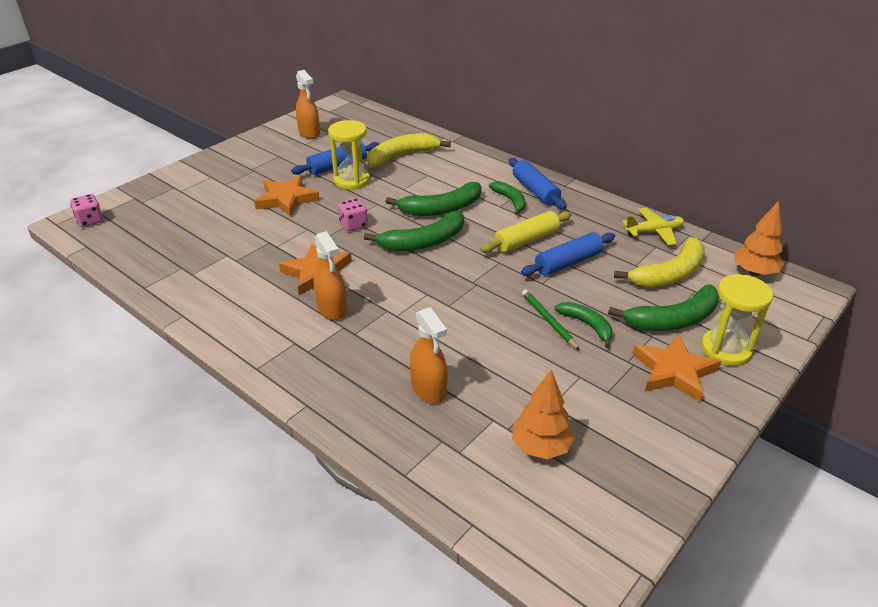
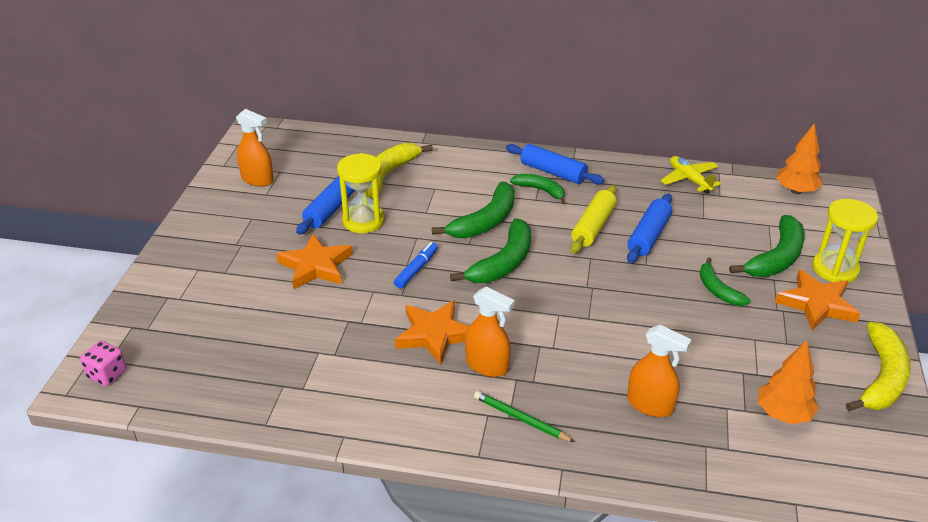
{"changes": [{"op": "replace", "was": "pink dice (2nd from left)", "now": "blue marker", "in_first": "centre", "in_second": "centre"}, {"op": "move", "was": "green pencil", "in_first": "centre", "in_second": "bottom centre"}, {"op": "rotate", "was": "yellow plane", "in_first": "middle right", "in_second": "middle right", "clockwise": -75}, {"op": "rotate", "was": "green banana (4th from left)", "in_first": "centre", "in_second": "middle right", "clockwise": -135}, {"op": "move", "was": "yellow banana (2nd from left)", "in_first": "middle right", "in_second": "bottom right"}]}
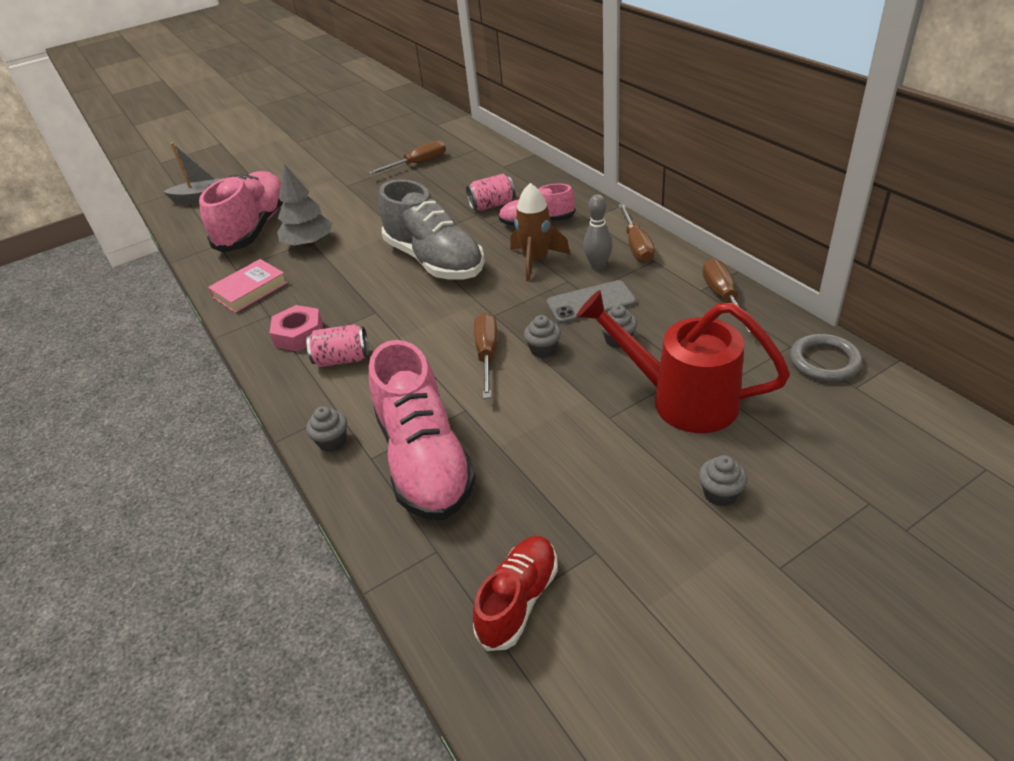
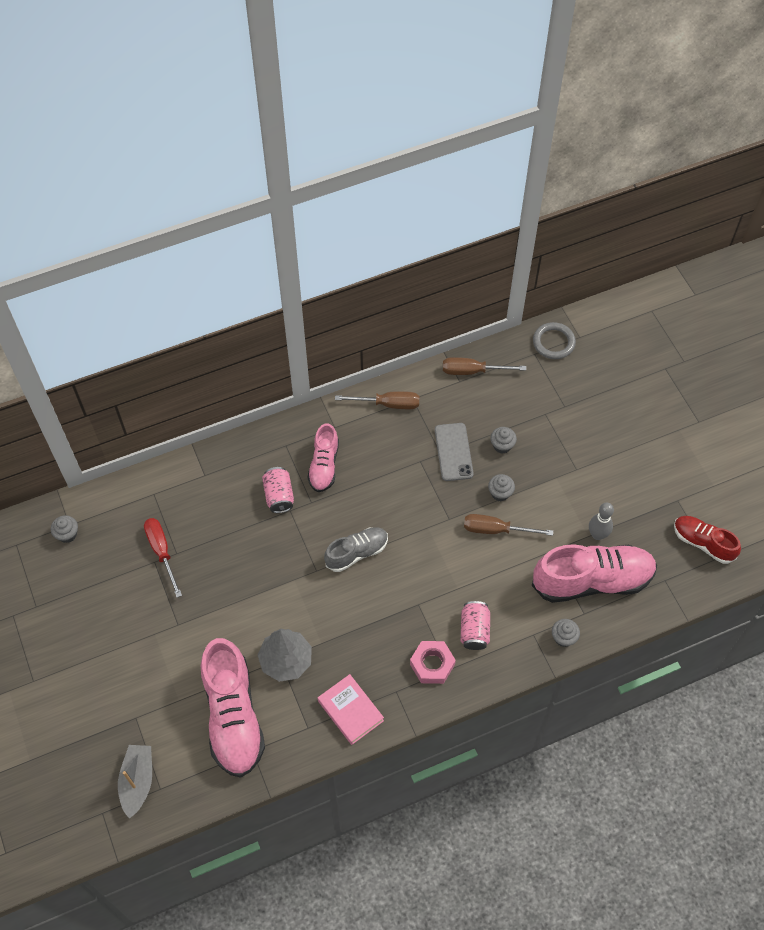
{"changes": [{"op": "move", "was": "grey cupcake (4th from left in the first image)", "now": "grey cupcake (1st from left)", "in_first": "middle right", "in_second": "middle left"}, {"op": "recolor", "was": "brown screwdriver (1st from left)", "now": "red screwdriver", "in_first": "top centre", "in_second": "middle left"}, {"op": "rotate", "was": "pink shoe (1st from left)", "in_first": "top left", "in_second": "bottom left", "clockwise": -120}, {"op": "resize", "was": "grey shoe", "in_first": "top centre", "in_second": "centre", "ratio": 0.56}, {"op": "move", "was": "grey bowling pin", "in_first": "top centre", "in_second": "middle right"}, {"op": "delete", "was": "brown rocket", "in_first": "top centre"}, {"op": "delete", "was": "red watering can", "in_first": "middle right"}]}
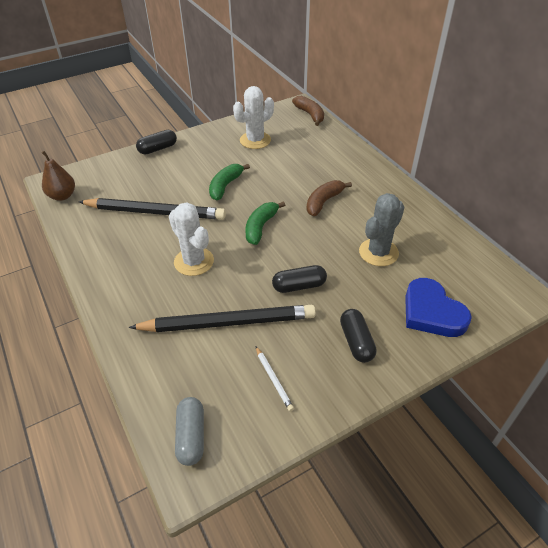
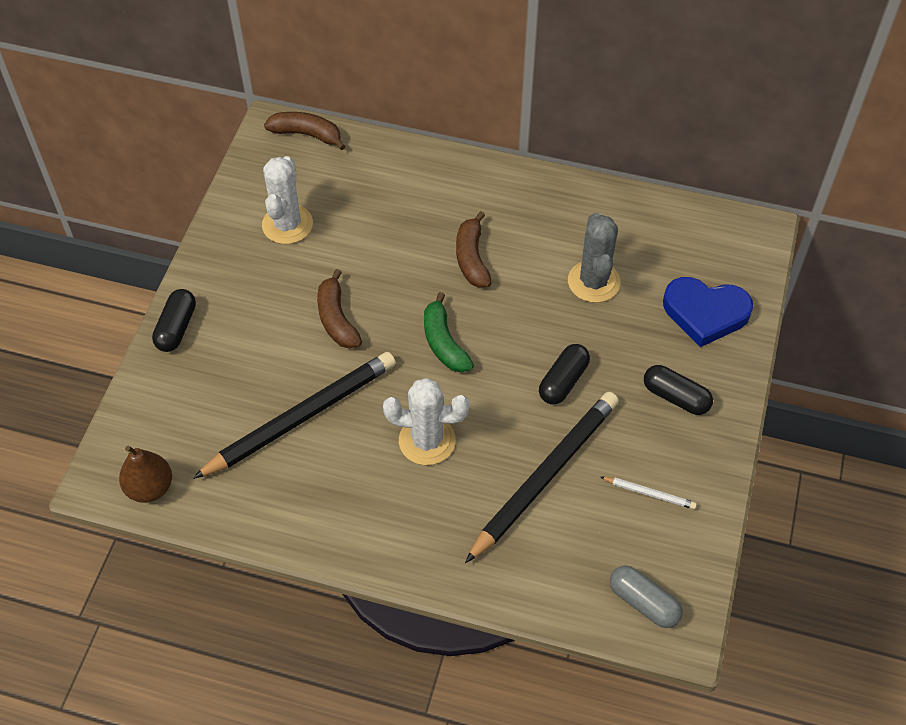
{"changes": [{"op": "recolor", "was": "green banana (1st from left)", "now": "brown banana (2nd from left)", "in_first": "top centre", "in_second": "centre"}]}
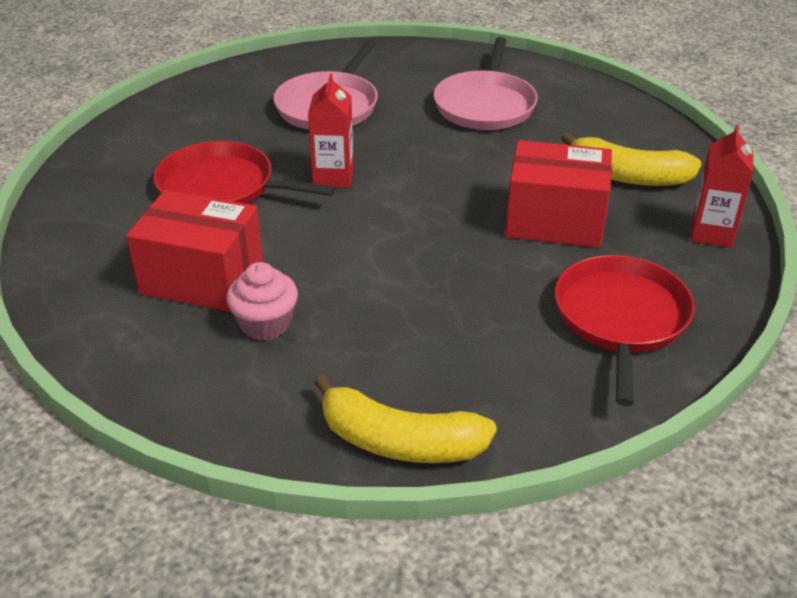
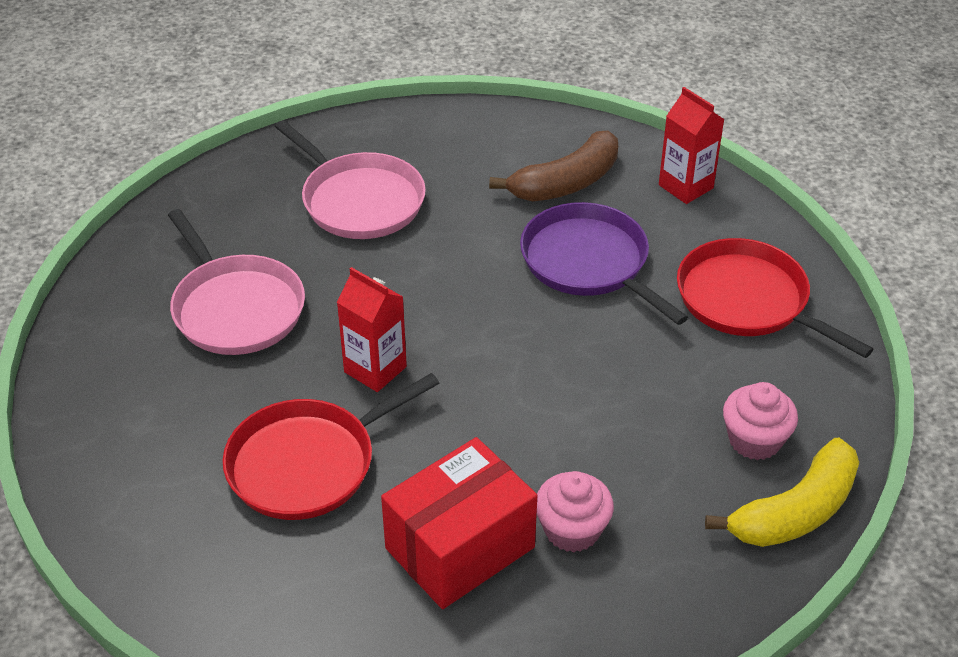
{"changes": [{"op": "recolor", "was": "yellow banana (2nd from left)", "now": "brown banana", "in_first": "top right", "in_second": "top centre"}, {"op": "replace", "was": "red box (2nd from left)", "now": "purple pan", "in_first": "top right", "in_second": "centre"}, {"op": "insert", "now": "pink cupcake (2nd from left)", "in_second": "middle right"}]}
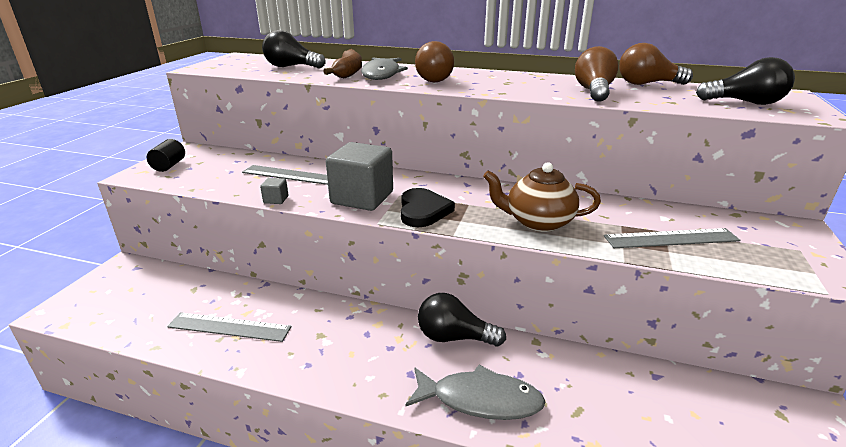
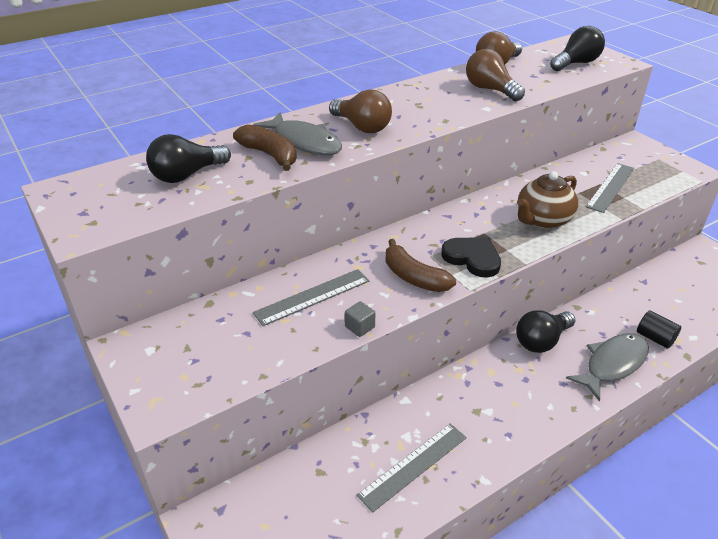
{"changes": [{"op": "replace", "was": "grey cube (2nd from left)", "now": "brown banana (2nd from left)", "in_first": "centre", "in_second": "centre"}, {"op": "move", "was": "black cylinder", "in_first": "middle left", "in_second": "middle right"}]}
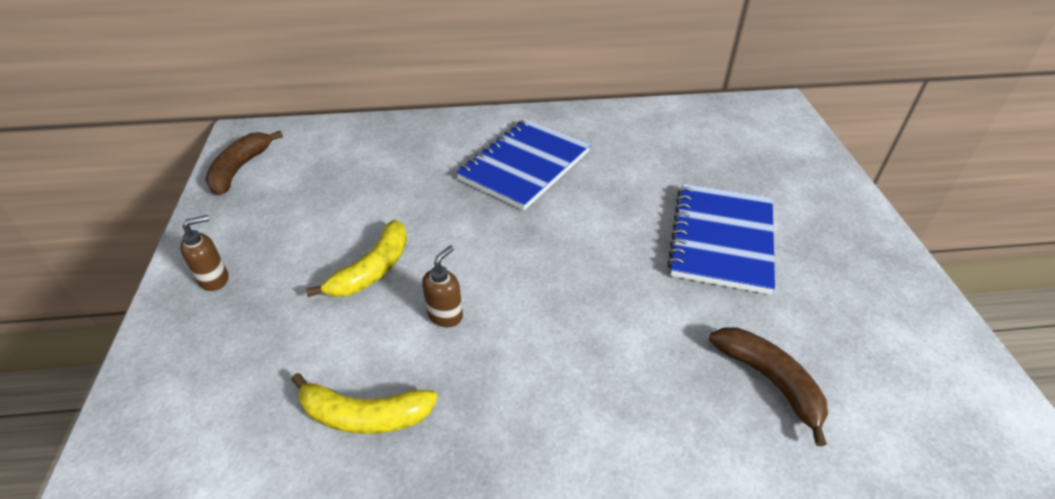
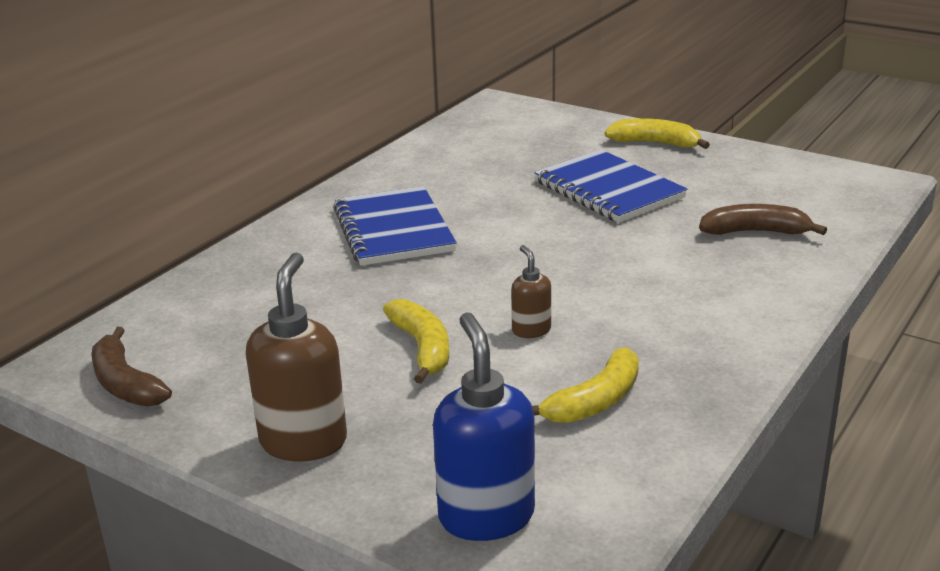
{"changes": [{"op": "resize", "was": "brown soap dispenser (1st from left)", "in_first": "middle left", "in_second": "middle left", "ratio": 1.92}, {"op": "insert", "now": "blue soap dispenser", "in_second": "bottom centre"}, {"op": "insert", "now": "yellow banana (3rd from left)", "in_second": "top right"}]}
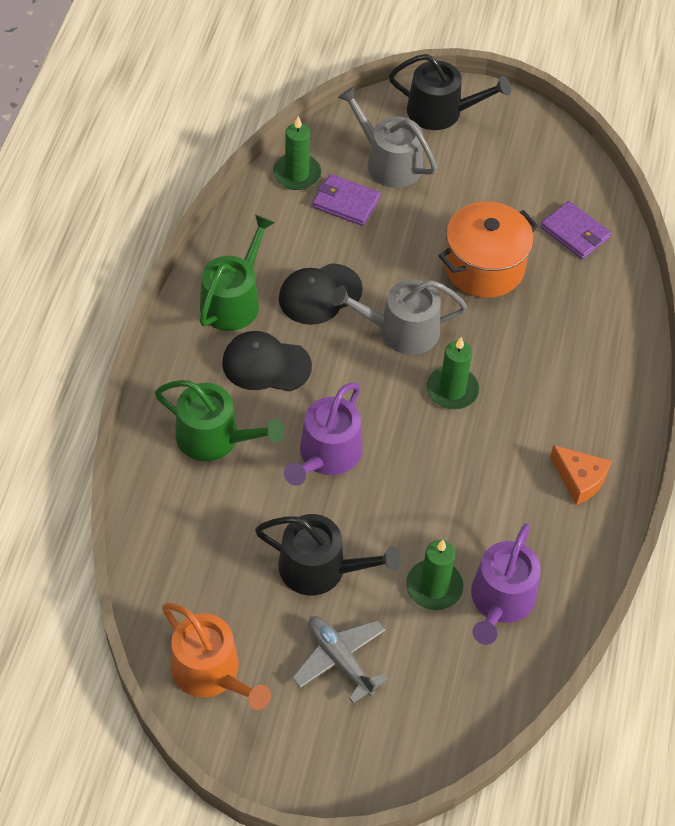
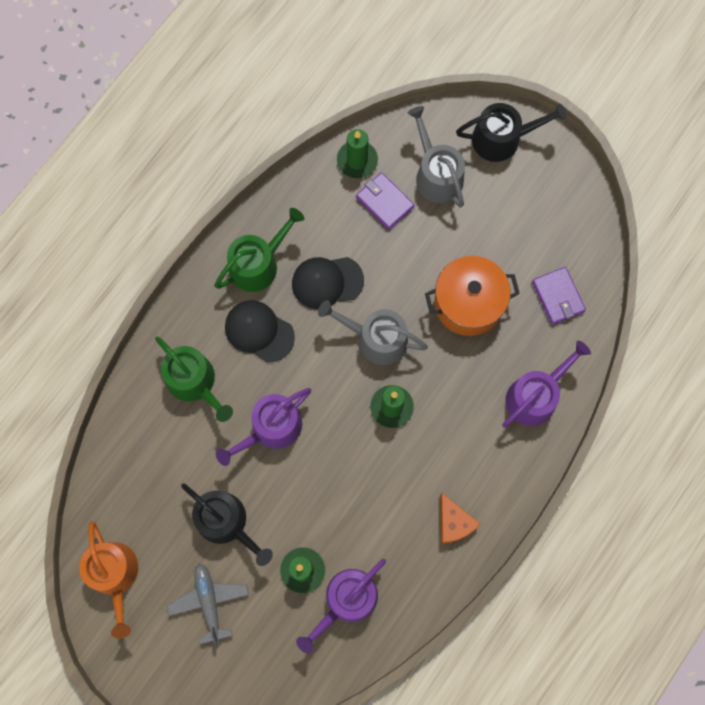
{"changes": [{"op": "rotate", "was": "black watering can (2nd from left)", "in_first": "top right", "in_second": "top right", "clockwise": -45}, {"op": "insert", "now": "purple watering can (3rd from left)", "in_second": "middle right"}]}
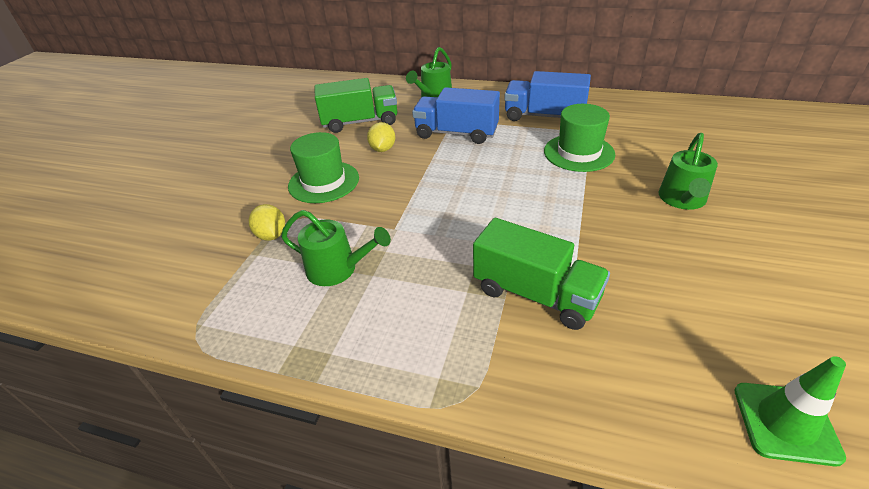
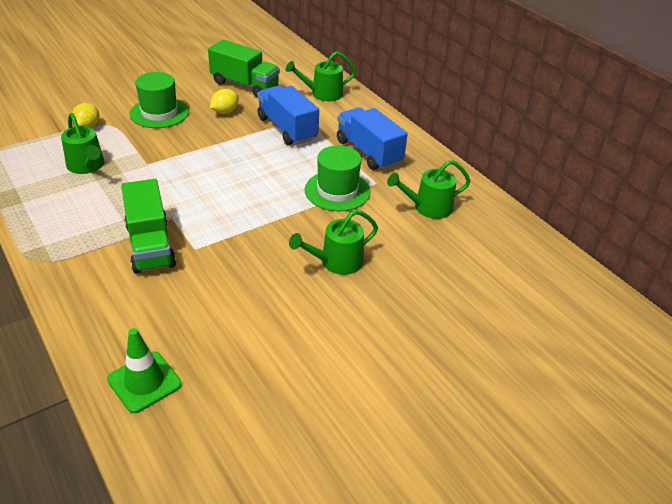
{"changes": [{"op": "insert", "now": "green watering can (4th from left)", "in_second": "centre"}]}
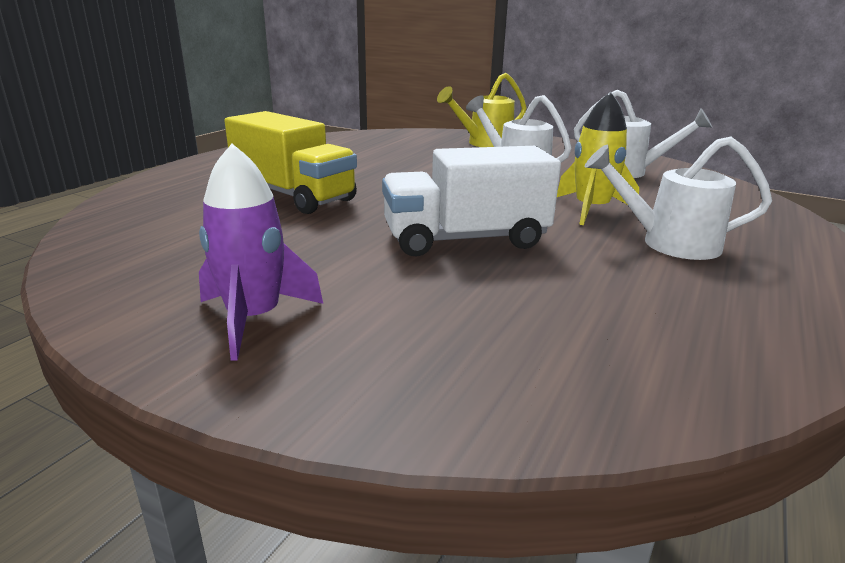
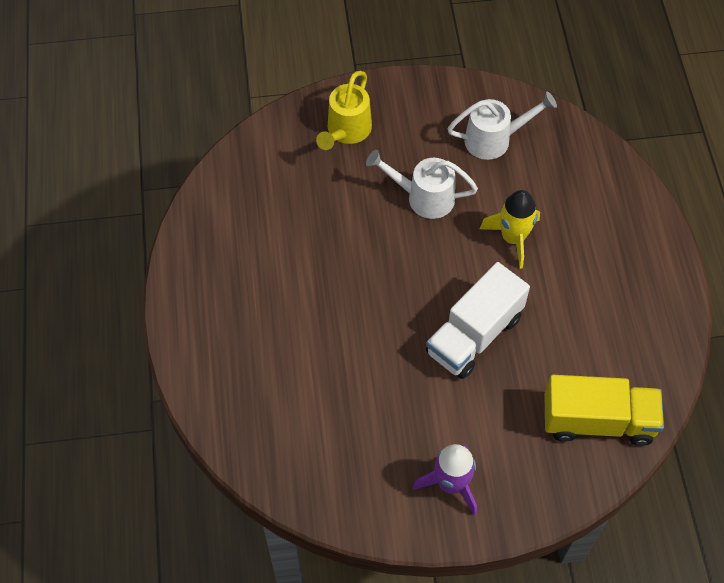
{"changes": [{"op": "move", "was": "yellow truck", "in_first": "top centre", "in_second": "bottom right"}, {"op": "delete", "was": "white watering can (3rd from left)", "in_first": "middle right"}]}
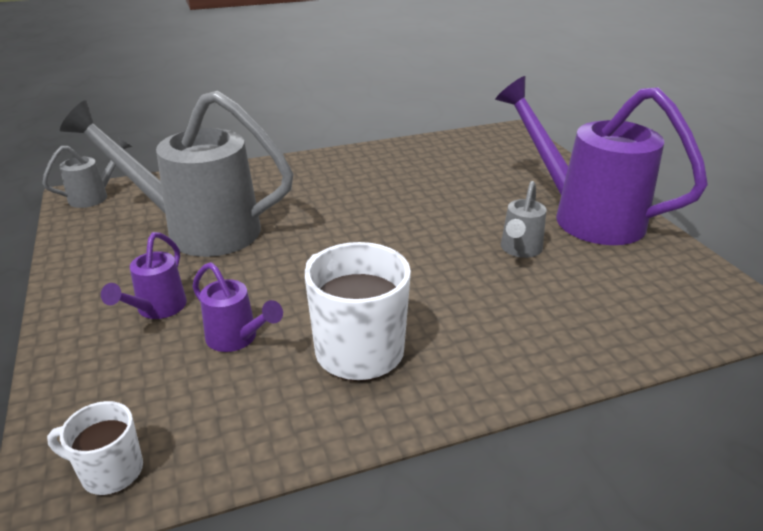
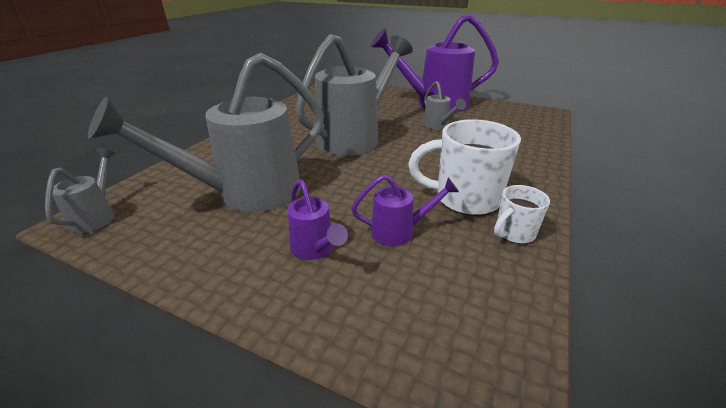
{"changes": [{"op": "insert", "now": "grey watering can (3rd from left)", "in_second": "top centre"}, {"op": "move", "was": "white mug (1st from left in the first image)", "now": "white mug (2nd from left)", "in_first": "bottom left", "in_second": "middle right"}]}
